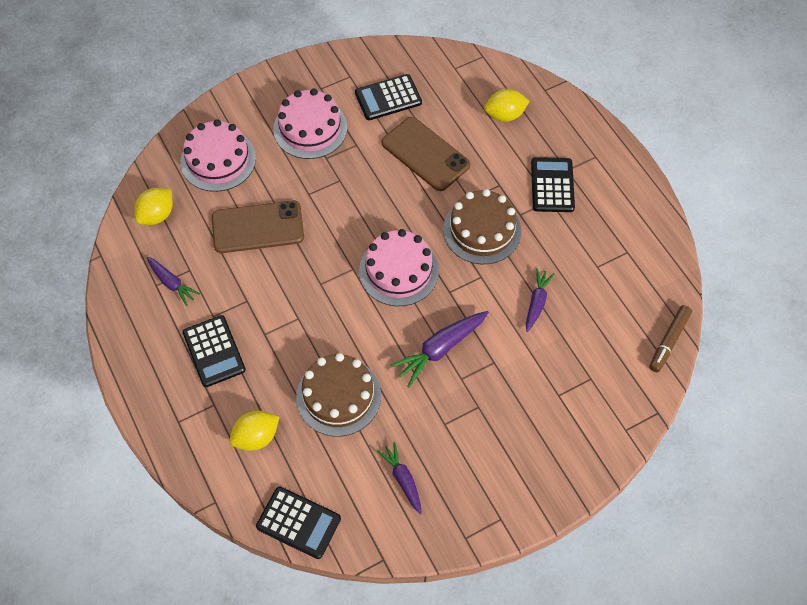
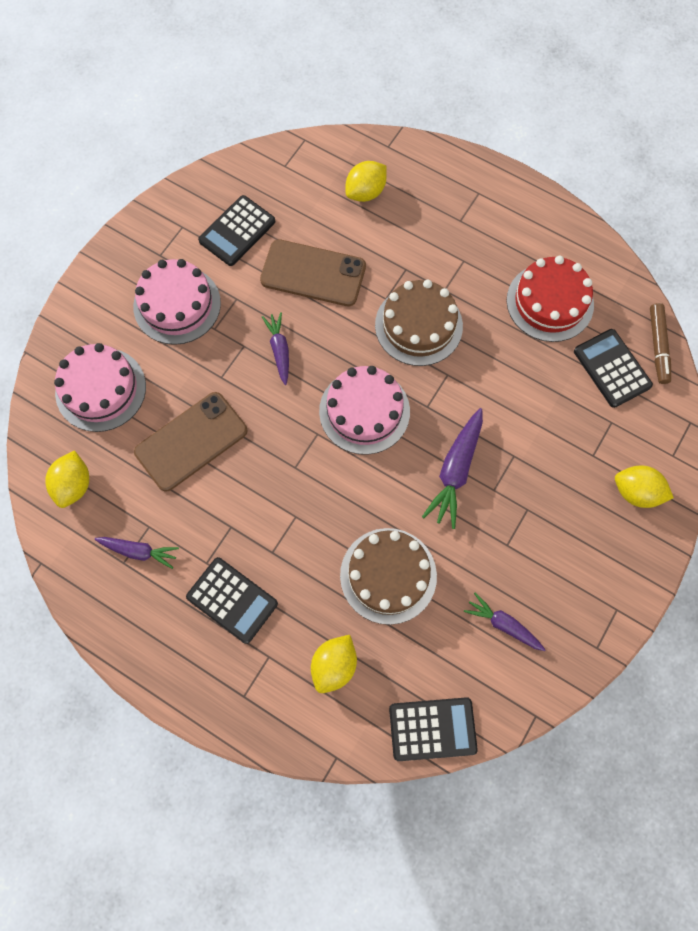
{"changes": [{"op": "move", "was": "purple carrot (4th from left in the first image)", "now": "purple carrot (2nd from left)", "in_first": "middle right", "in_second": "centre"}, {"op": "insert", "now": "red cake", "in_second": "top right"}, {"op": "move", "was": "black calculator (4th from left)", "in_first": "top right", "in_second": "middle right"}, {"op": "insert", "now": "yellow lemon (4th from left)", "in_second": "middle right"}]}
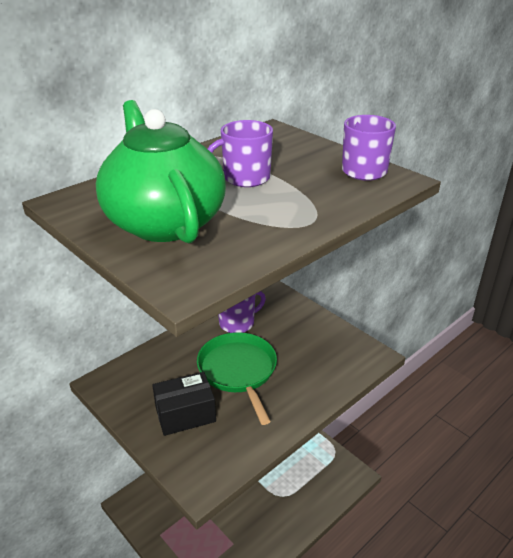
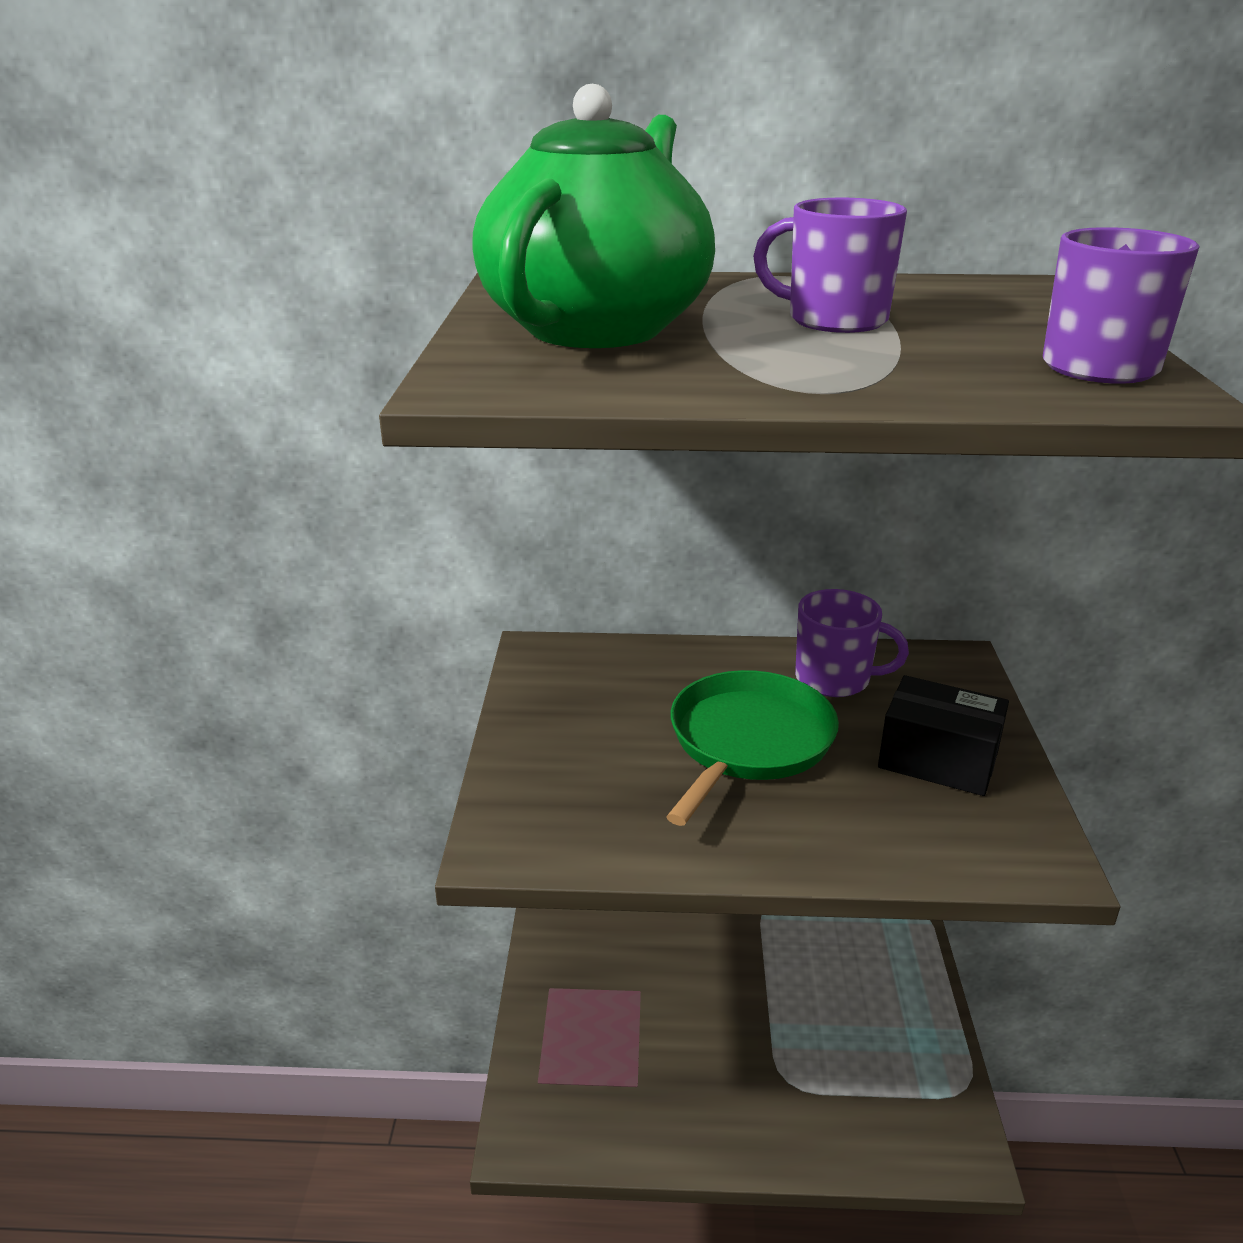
{"changes": [{"op": "move", "was": "black box", "in_first": "bottom centre", "in_second": "middle right"}]}
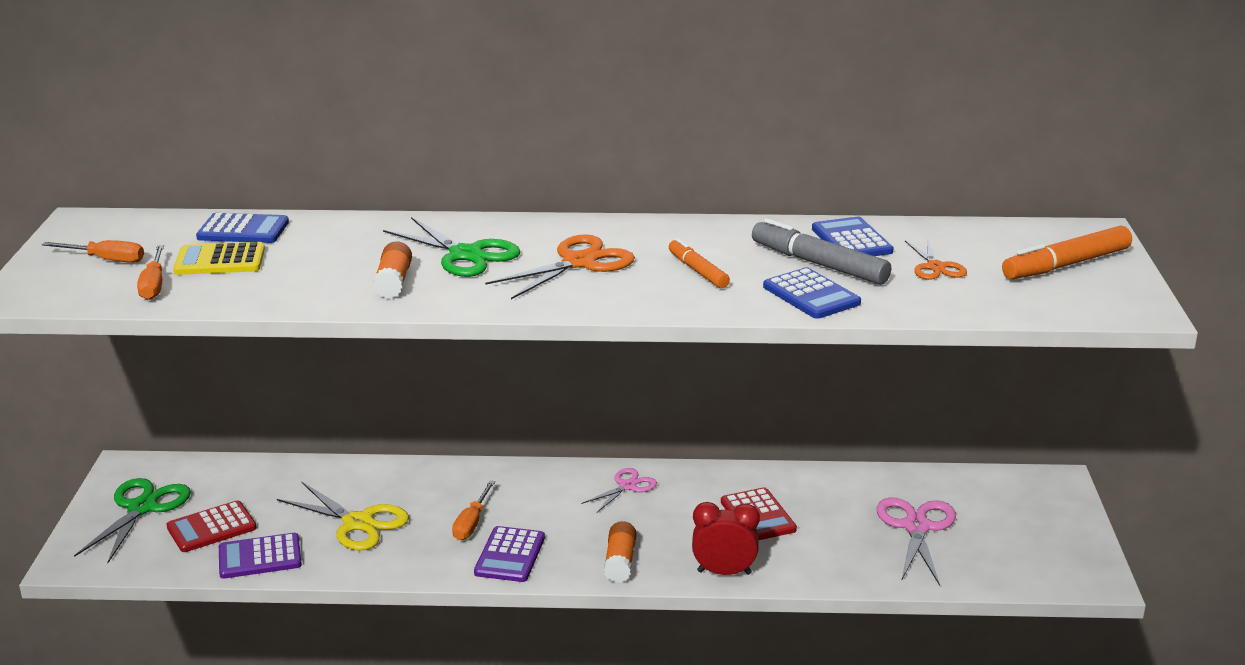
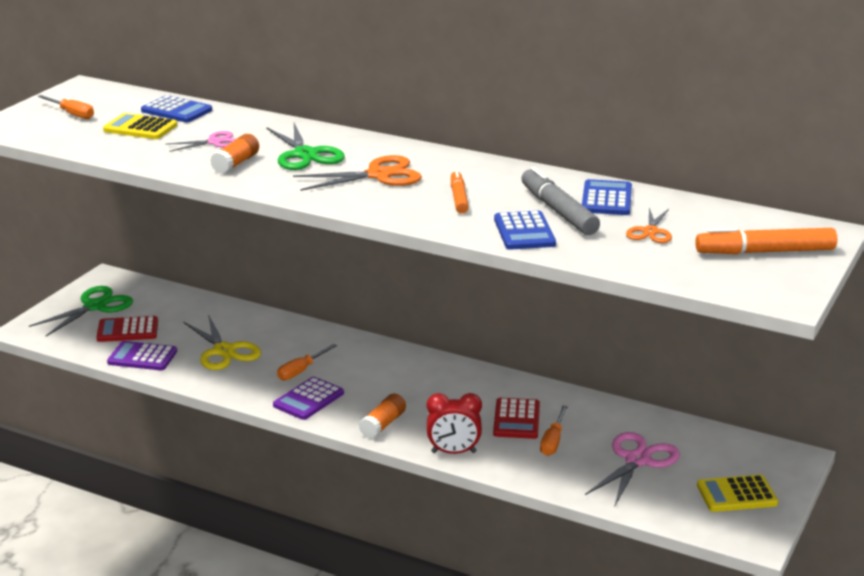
{"changes": [{"op": "move", "was": "pink scissors (1st from left)", "in_first": "bottom centre", "in_second": "top left"}, {"op": "rotate", "was": "red clock", "in_first": "bottom centre", "in_second": "bottom centre", "clockwise": 150}, {"op": "move", "was": "orange screwdriver (2nd from left in the first image)", "now": "orange screwdriver (3rd from left)", "in_first": "middle left", "in_second": "bottom centre"}, {"op": "insert", "now": "yellow calculator (2nd from left)", "in_second": "bottom right"}]}
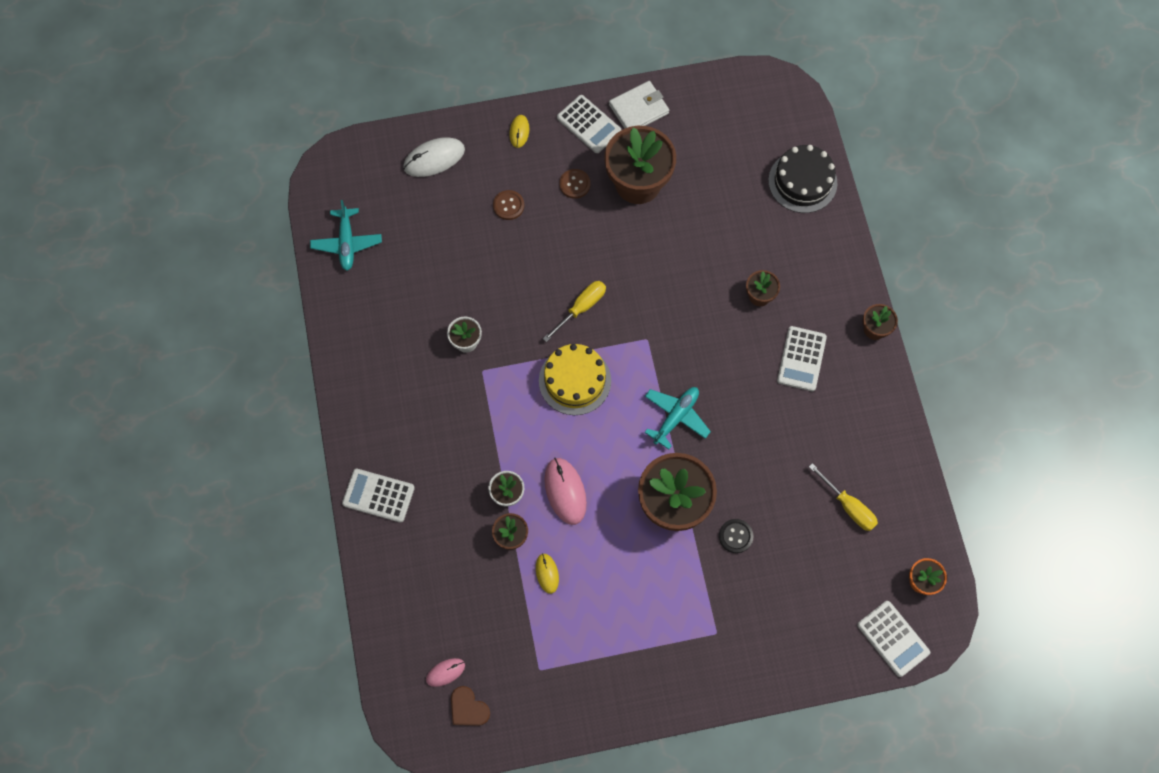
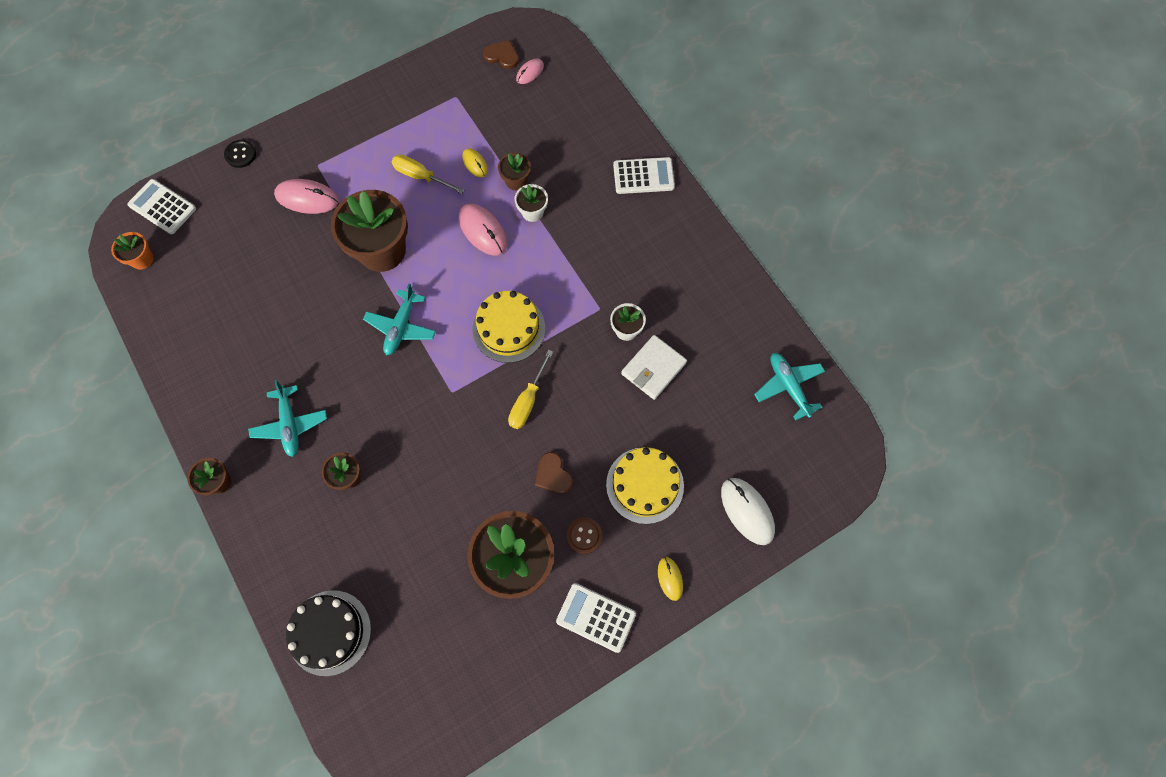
{"changes": [{"op": "move", "was": "black button", "in_first": "bottom centre", "in_second": "top left"}, {"op": "replace", "was": "white calculator (3rd from left)", "now": "turquoise plane (1st from left)", "in_first": "middle right", "in_second": "middle left"}, {"op": "insert", "now": "pink mouse (1st from left)", "in_second": "top left"}, {"op": "move", "was": "yellow screwdriver (2nd from left in the first image)", "now": "yellow screwdriver (1st from left)", "in_first": "middle right", "in_second": "top centre"}, {"op": "insert", "now": "brown heart (2nd from left)", "in_second": "centre"}, {"op": "replace", "was": "brown button (1st from left)", "now": "yellow cake (2nd from left)", "in_first": "top centre", "in_second": "centre"}, {"op": "move", "was": "white wallet", "in_first": "top centre", "in_second": "centre"}, {"op": "rotate", "was": "white mouse", "in_first": "top centre", "in_second": "centre", "clockwise": -75}]}
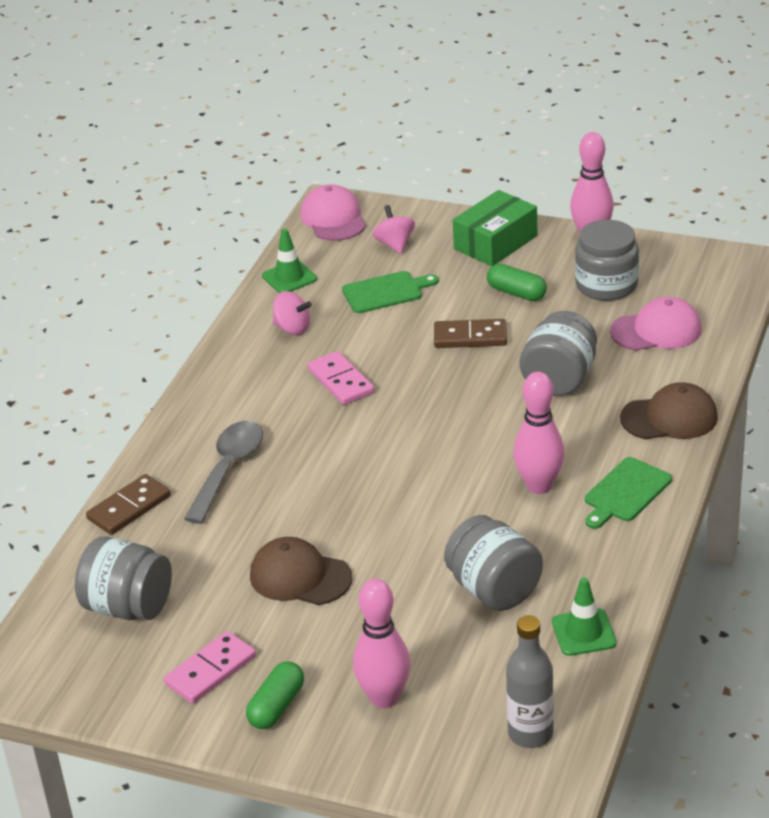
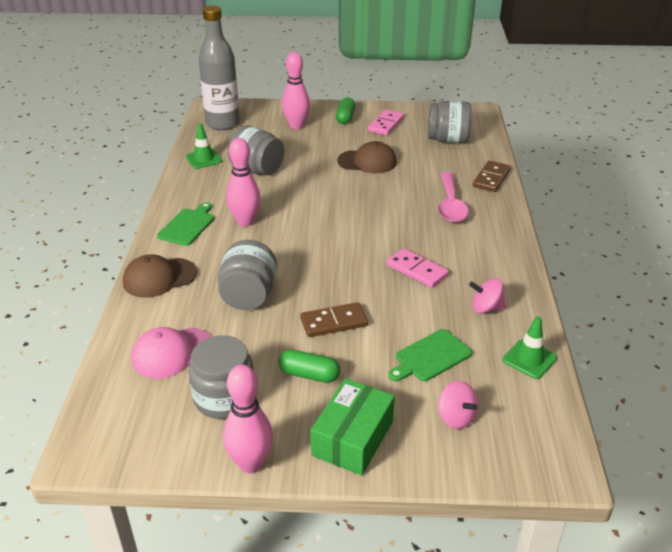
{"changes": [{"op": "resize", "was": "grey bottle", "in_first": "bottom right", "in_second": "top left", "ratio": 1.58}, {"op": "recolor", "was": "grey spoon", "now": "pink spoon", "in_first": "middle left", "in_second": "middle right"}, {"op": "delete", "was": "pink cap (1st from left)", "in_first": "top centre"}]}
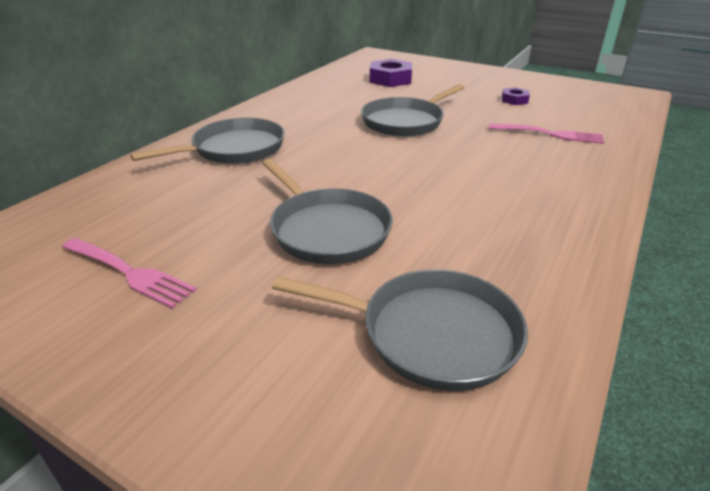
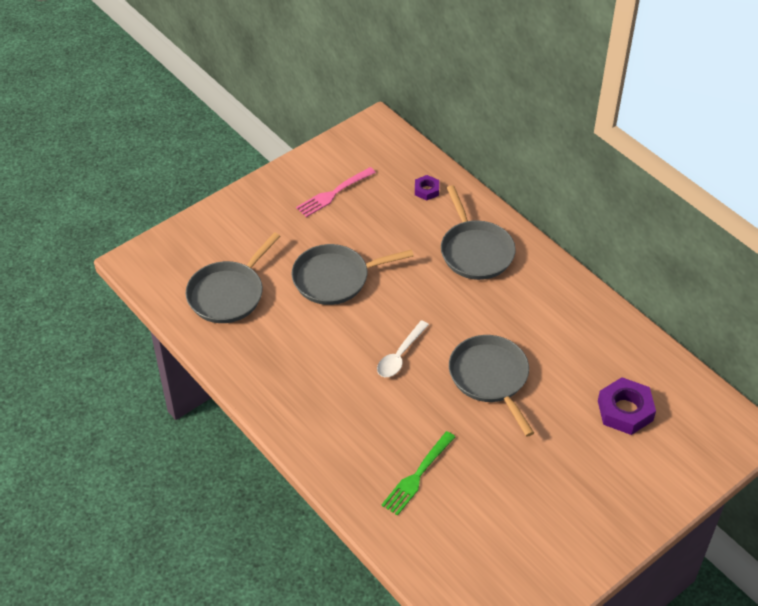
{"changes": [{"op": "insert", "now": "white spoon", "in_second": "centre"}, {"op": "recolor", "was": "pink fork (2nd from left)", "now": "green fork", "in_first": "top right", "in_second": "bottom centre"}, {"op": "move", "was": "purple nut (2nd from left in the first image)", "now": "purple nut (1st from left)", "in_first": "top right", "in_second": "top centre"}]}
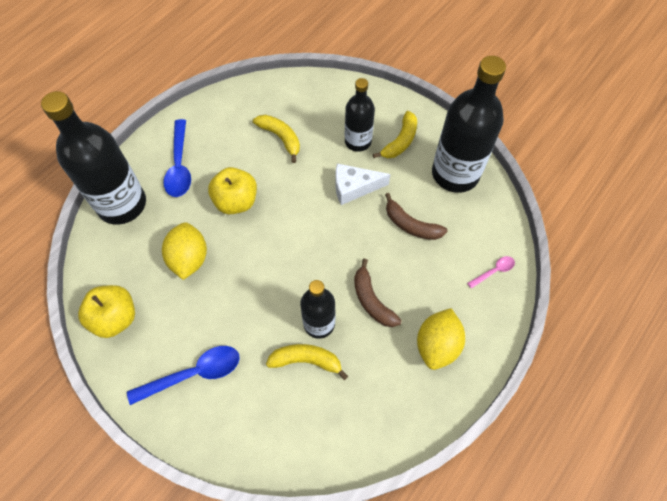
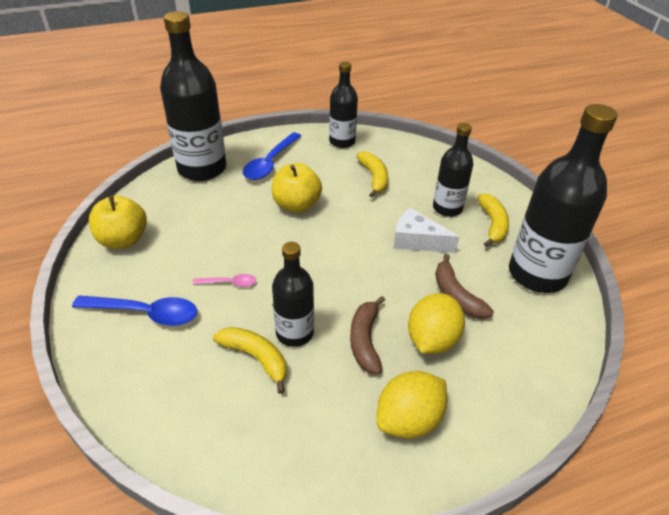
{"changes": [{"op": "move", "was": "pink spoon", "in_first": "middle right", "in_second": "centre"}, {"op": "insert", "now": "black bottle (3rd from left)", "in_second": "top centre"}, {"op": "move", "was": "yellow lemon (1st from left in the first image)", "now": "yellow lemon (2nd from left)", "in_first": "middle left", "in_second": "centre"}, {"op": "rotate", "was": "yellow banana (3rd from left)", "in_first": "top centre", "in_second": "middle right", "clockwise": -60}]}
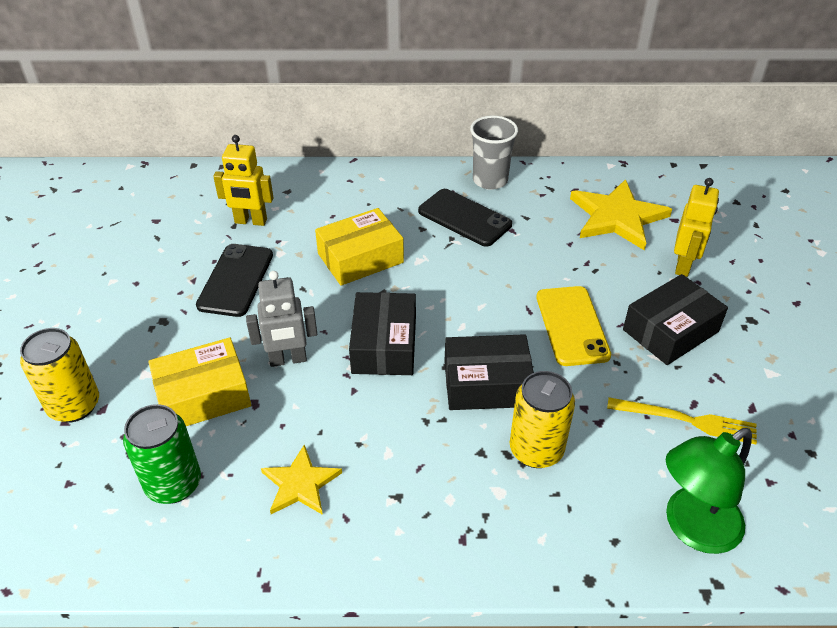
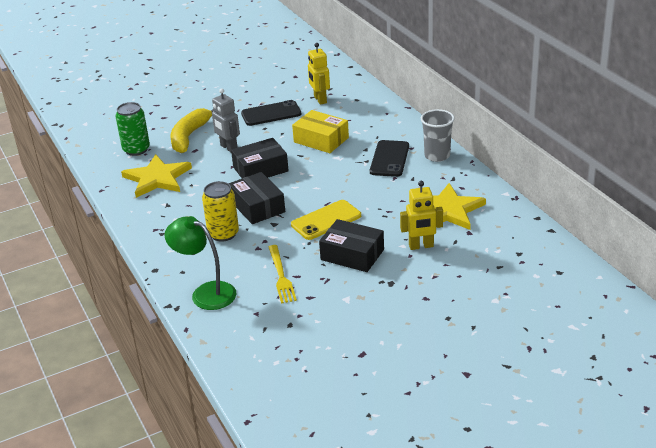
{"changes": [{"op": "resize", "was": "yellow star (1st from left)", "in_first": "bottom centre", "in_second": "middle left", "ratio": 1.68}, {"op": "replace", "was": "yellow box (1st from left)", "now": "yellow banana", "in_first": "middle left", "in_second": "top left"}, {"op": "delete", "was": "yellow can (1st from left)", "in_first": "middle left"}]}
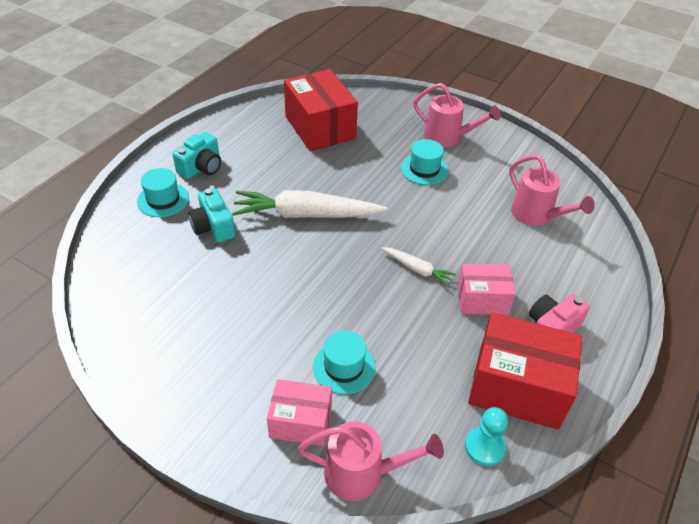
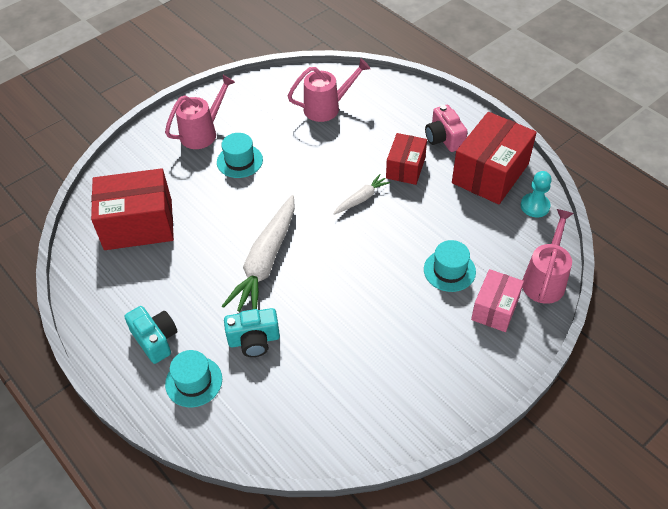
{"changes": [{"op": "recolor", "was": "pink box (2nd from left)", "now": "red box (2nd from left)", "in_first": "middle right", "in_second": "top centre"}]}
